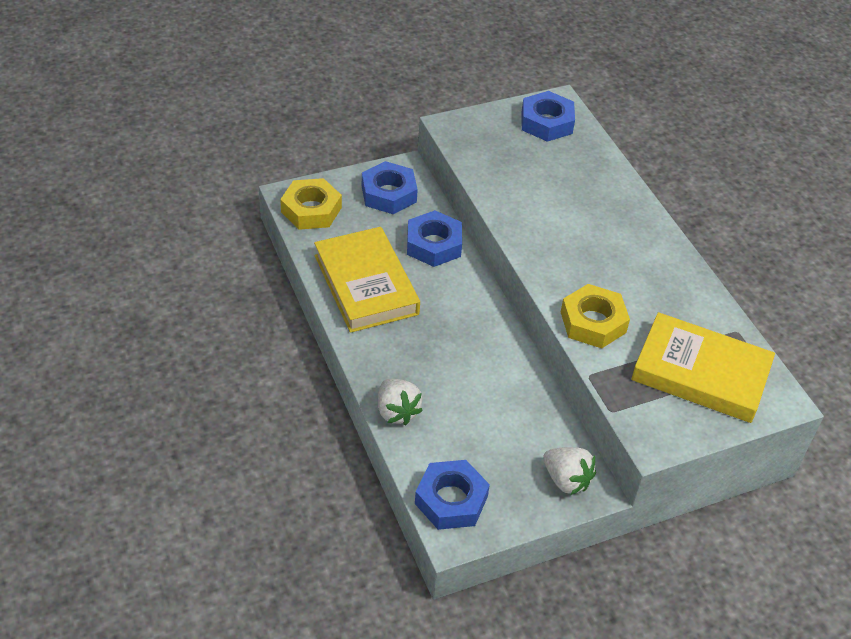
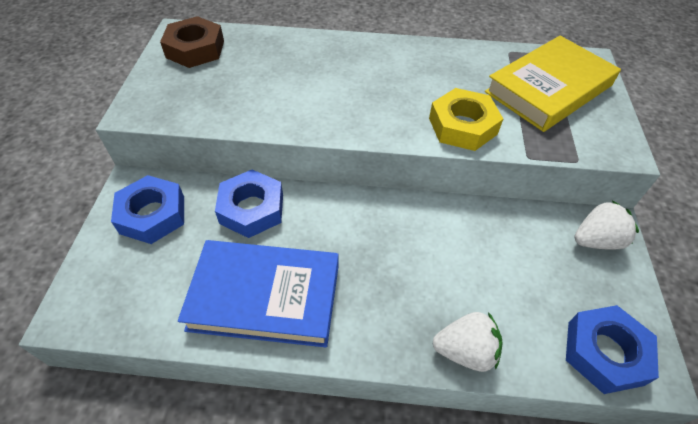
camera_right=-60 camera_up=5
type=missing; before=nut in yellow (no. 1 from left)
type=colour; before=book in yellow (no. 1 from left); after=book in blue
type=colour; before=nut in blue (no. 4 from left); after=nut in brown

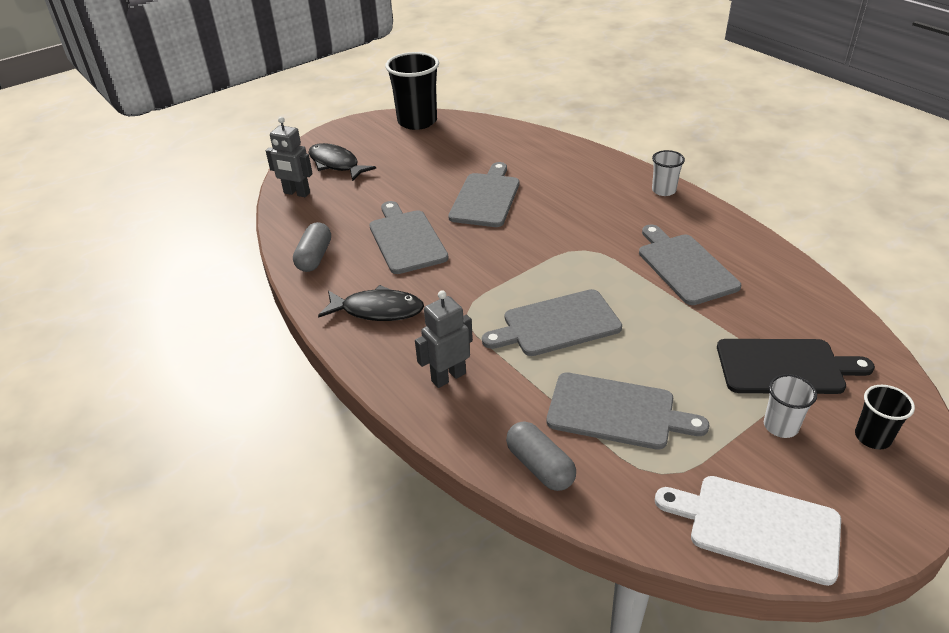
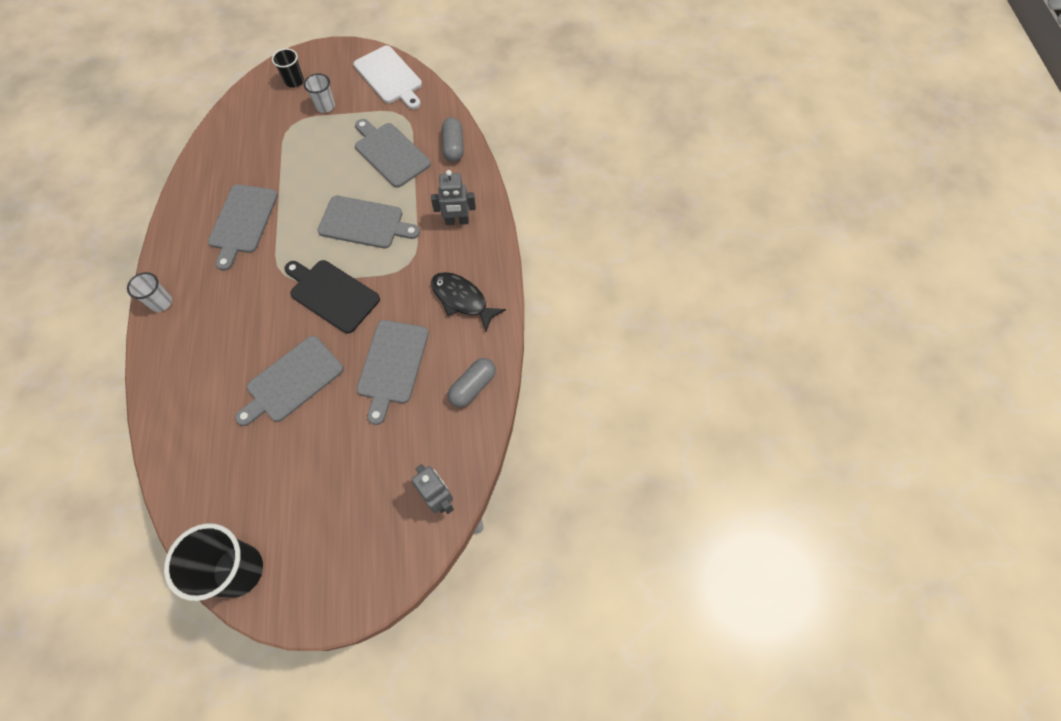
camera_right=-150 camera_up=25
type=missing; before=fish in black (no. 1 from left)
type=relocated; before=cutting board in black

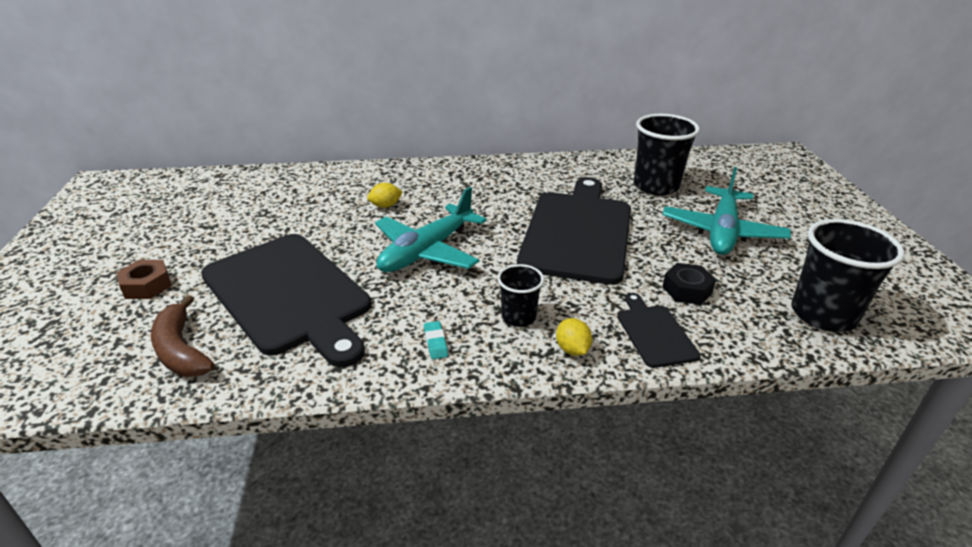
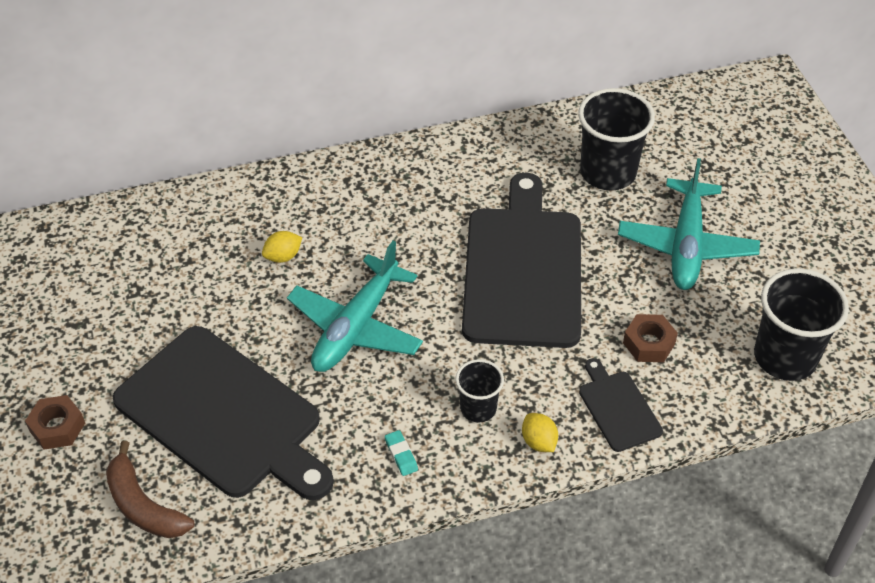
camera_right=-10 camera_up=15
type=colour; before=nut in black; after=nut in brown (no. 2 from left)

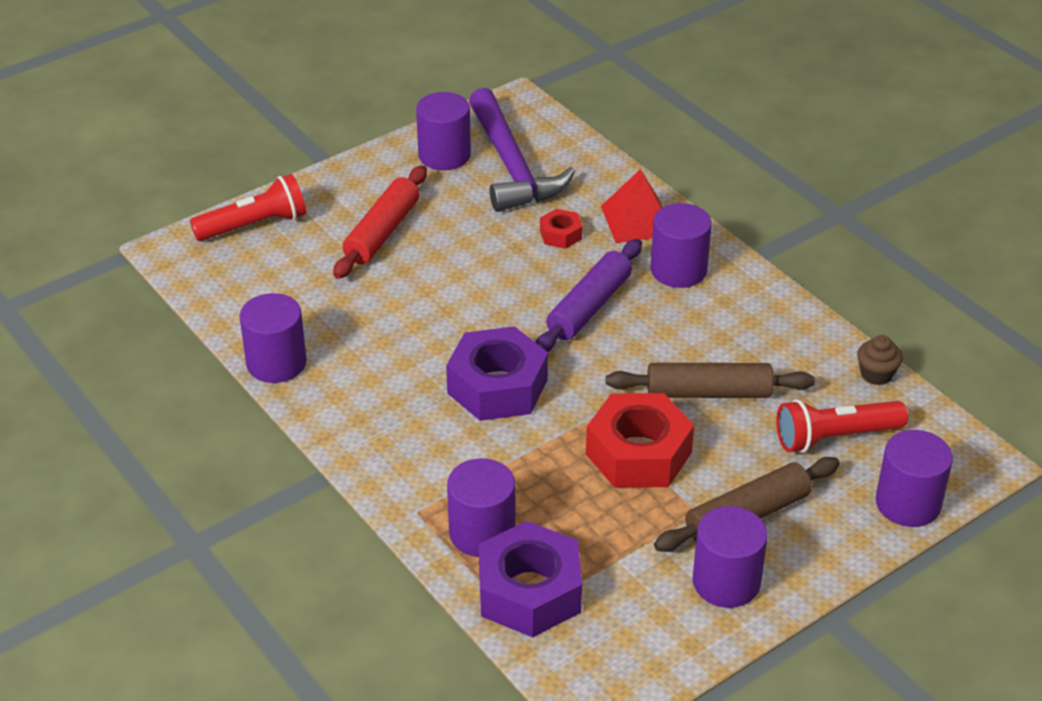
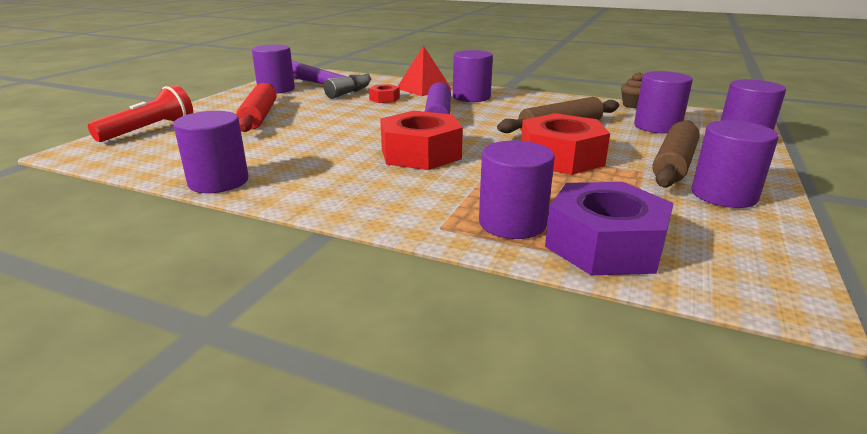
camera_right=-30 camera_up=-15
type=colour; before=nut in purple (no. 1 from left); after=nut in red (no. 2 from left)
type=exchanged; before=flashlight in red (no. 2 from left); after=cylinder in purple (no. 5 from left)

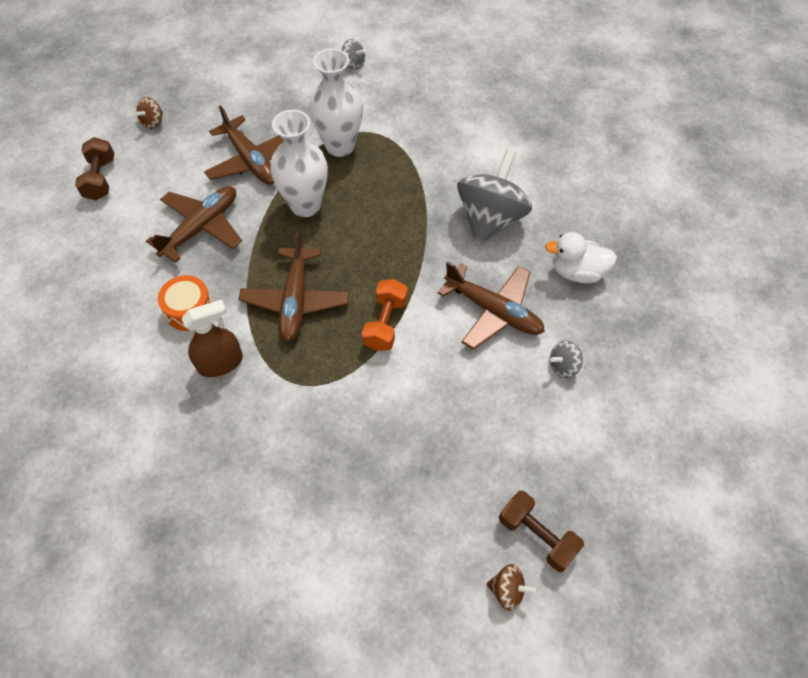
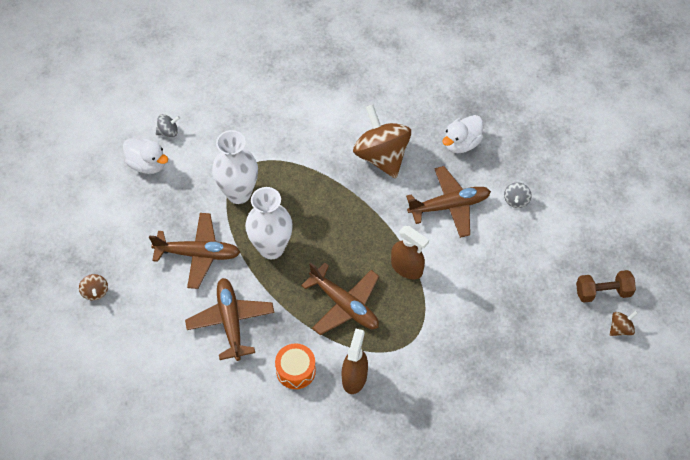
camera_right=-50 camera_up=0
type=missing; before=dumbbell in brown (no. 1 from left)
type=exchanged; before=dumbbell in orange; after=spray bottle in brown (no. 2 from left)
type=colour; before=spinning top in grey (no. 2 from left); after=spinning top in brown (no. 2 from left)
type=appeared; after=duck in white (no. 1 from left)

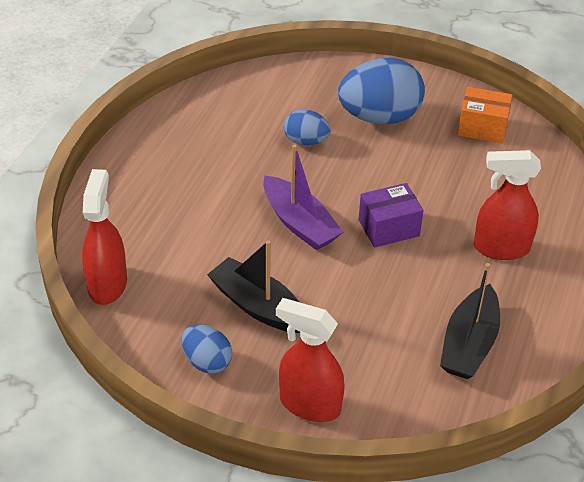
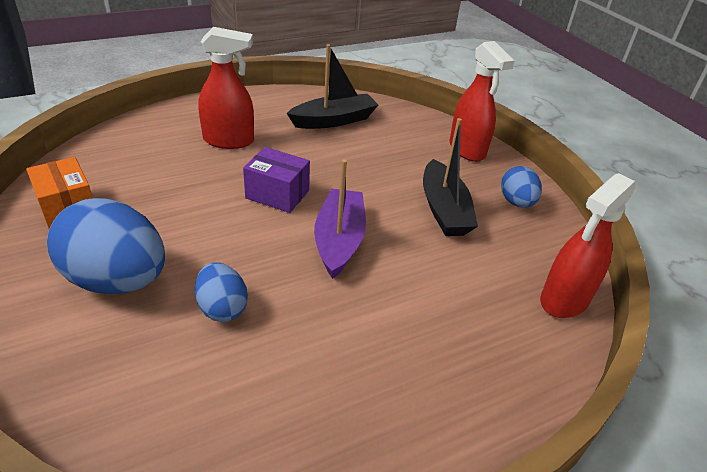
camera_right=-140 camera_up=-5
type=spun; before=spray bottle in red (no. 3 from left in the first image); turn=-45

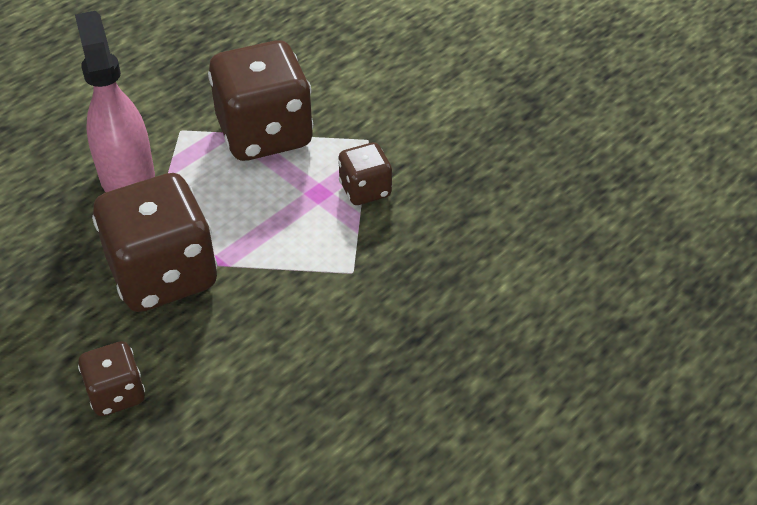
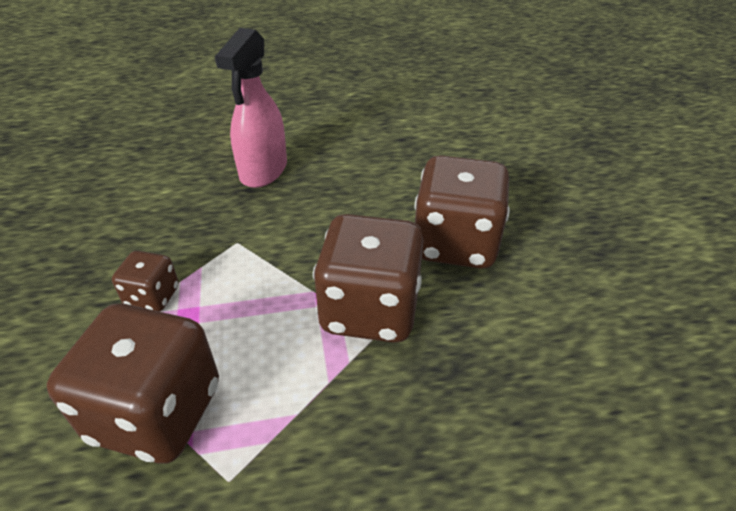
camera_right=-145 camera_up=-5
type=relocated; before=spray bottle in pink
type=size; before=dice in brown (no. 1 from left in the first image); scale=2.0

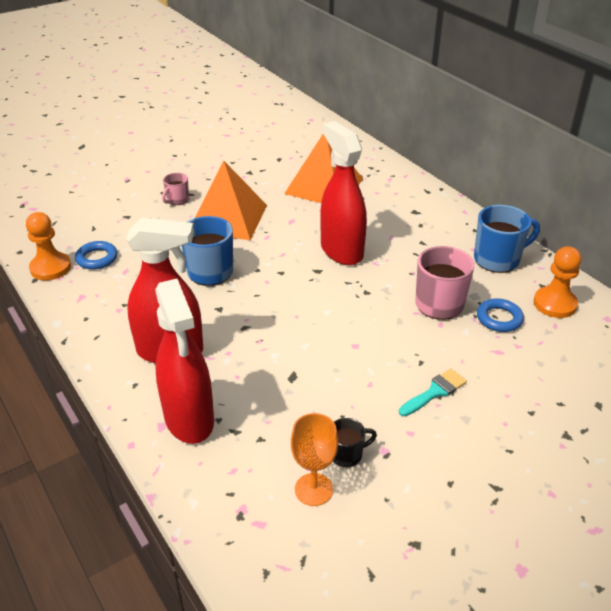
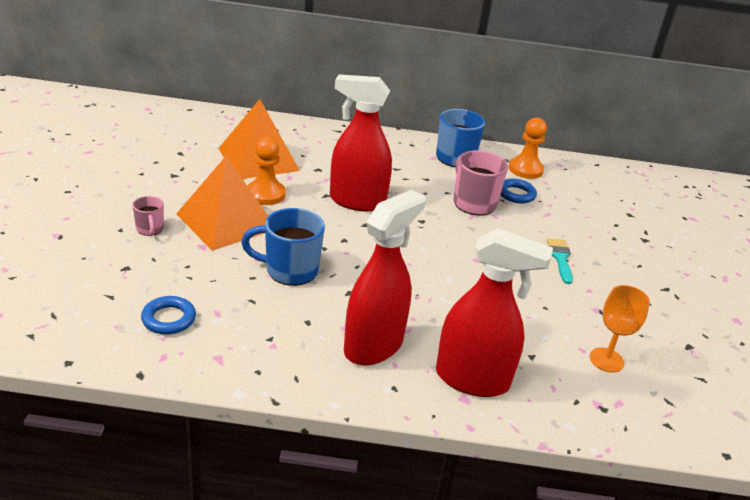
camera_right=-55 camera_up=-5
type=relocated; before=pawn in orange (no. 1 from left)
type=missing; before=mug in black

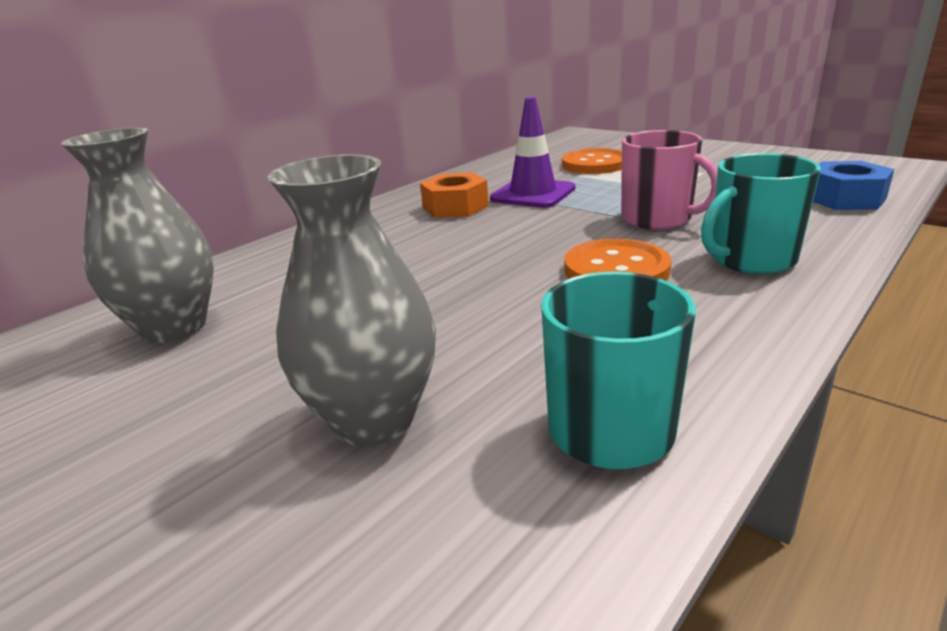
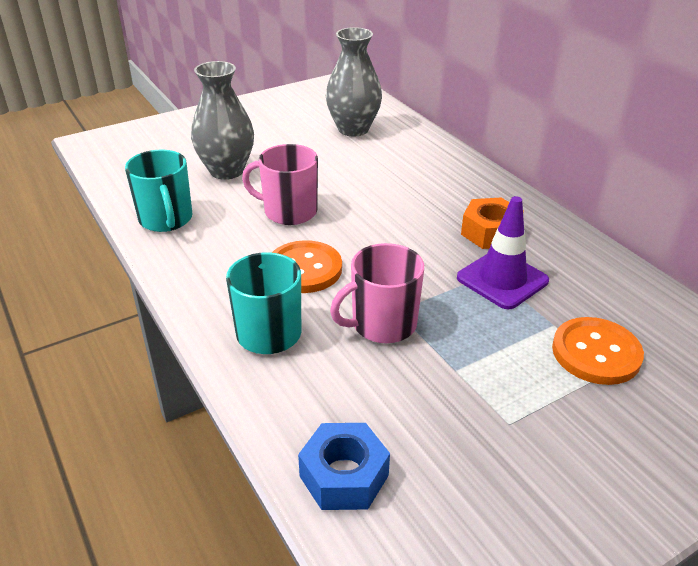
camera_right=105 camera_up=10
type=appeared; after=mug in pink (no. 1 from left)

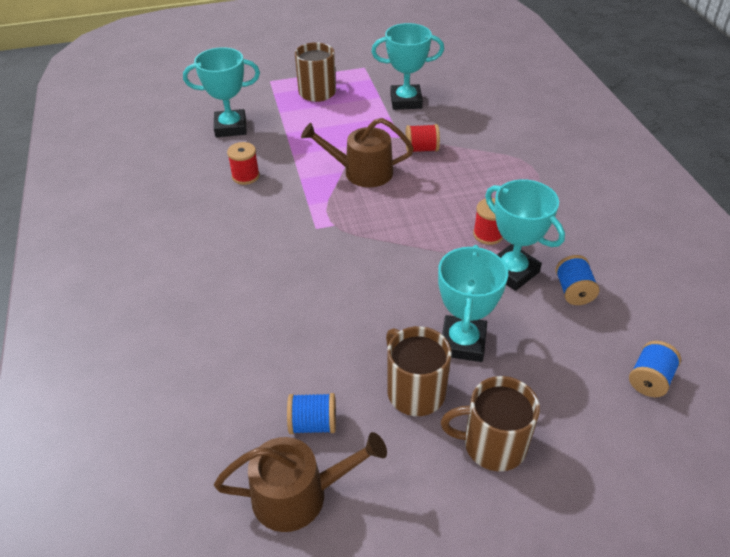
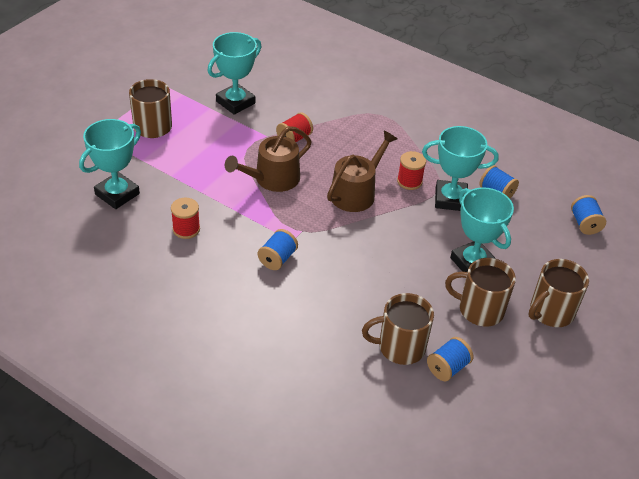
camera_right=-45 camera_up=0
type=relocated; before=watering can in brown (no. 1 from left in the first image); after=watering can in brown (no. 2 from left)
type=appeared; after=spool in blue (no. 1 from left)
type=appeared; after=mug in brown (no. 2 from left)

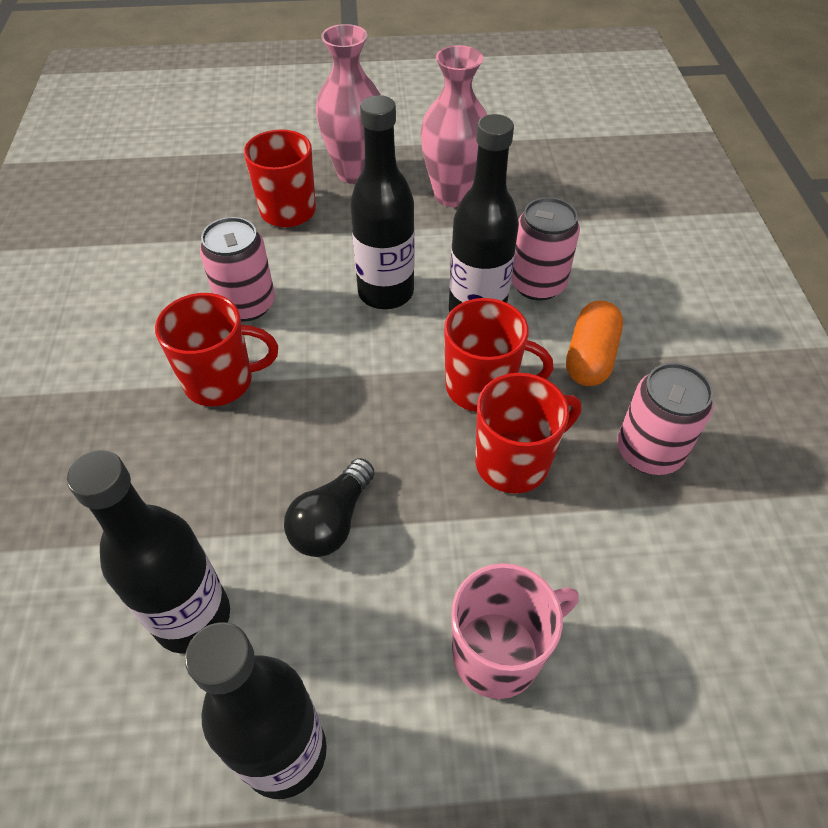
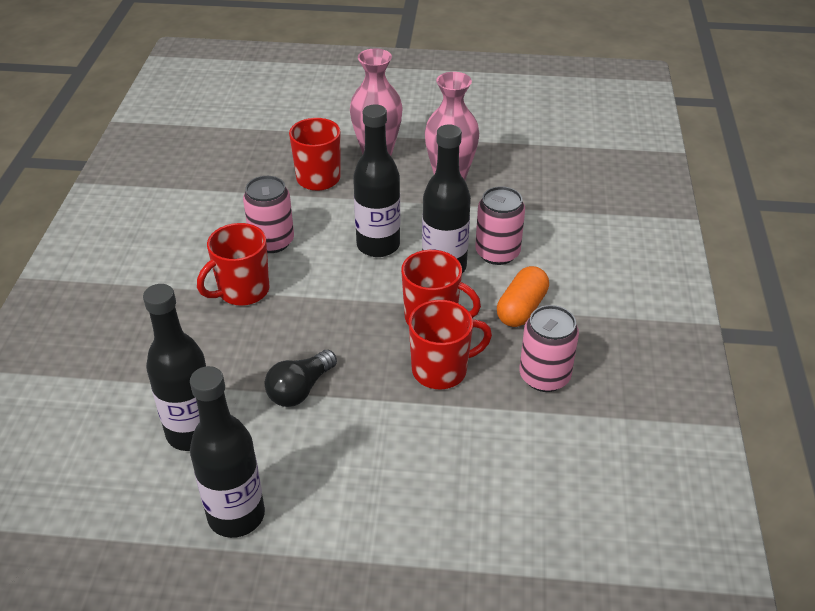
camera_right=10 camera_up=-10
type=spun; before=mug in red (no. 1 from left); turn=135
type=missing; before=mug in pink

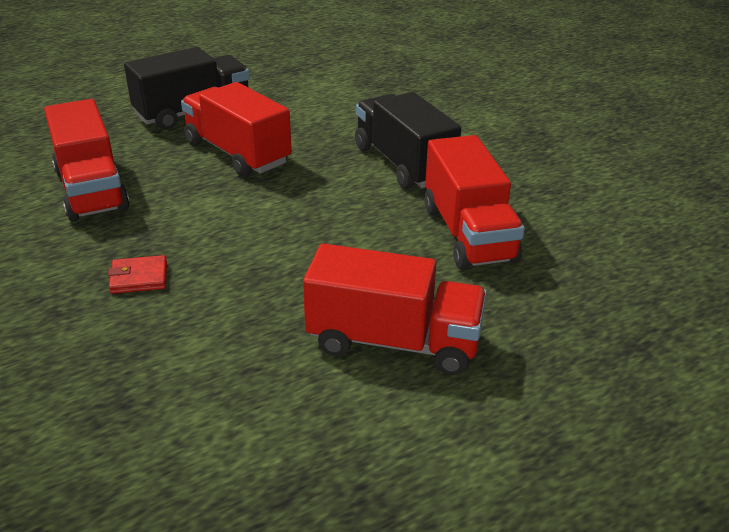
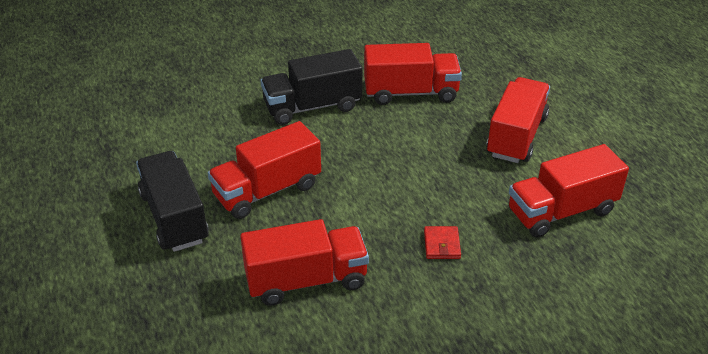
camera_right=-80 camera_up=5
type=appeared; after=truck in red (no. 5 from left)

